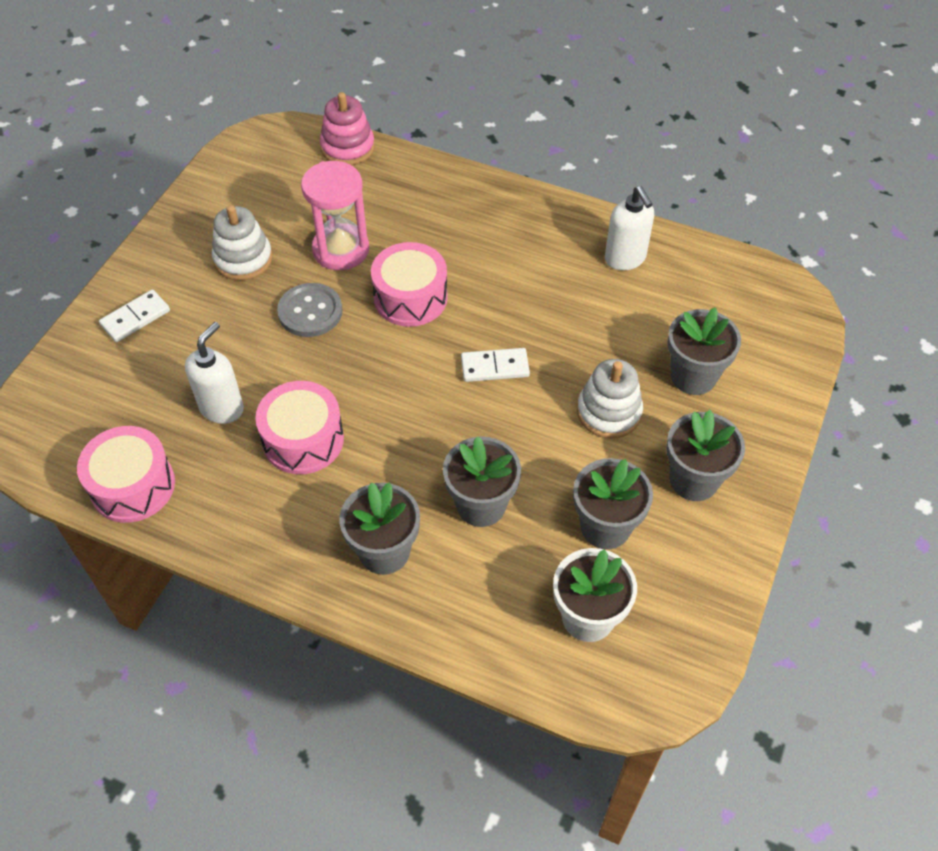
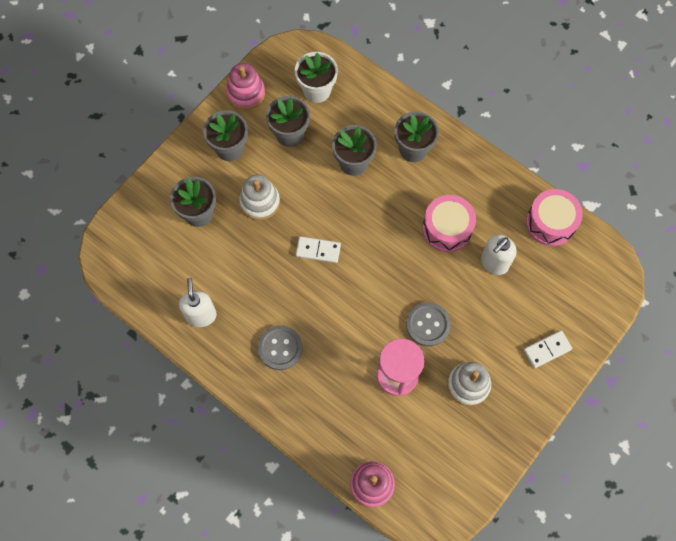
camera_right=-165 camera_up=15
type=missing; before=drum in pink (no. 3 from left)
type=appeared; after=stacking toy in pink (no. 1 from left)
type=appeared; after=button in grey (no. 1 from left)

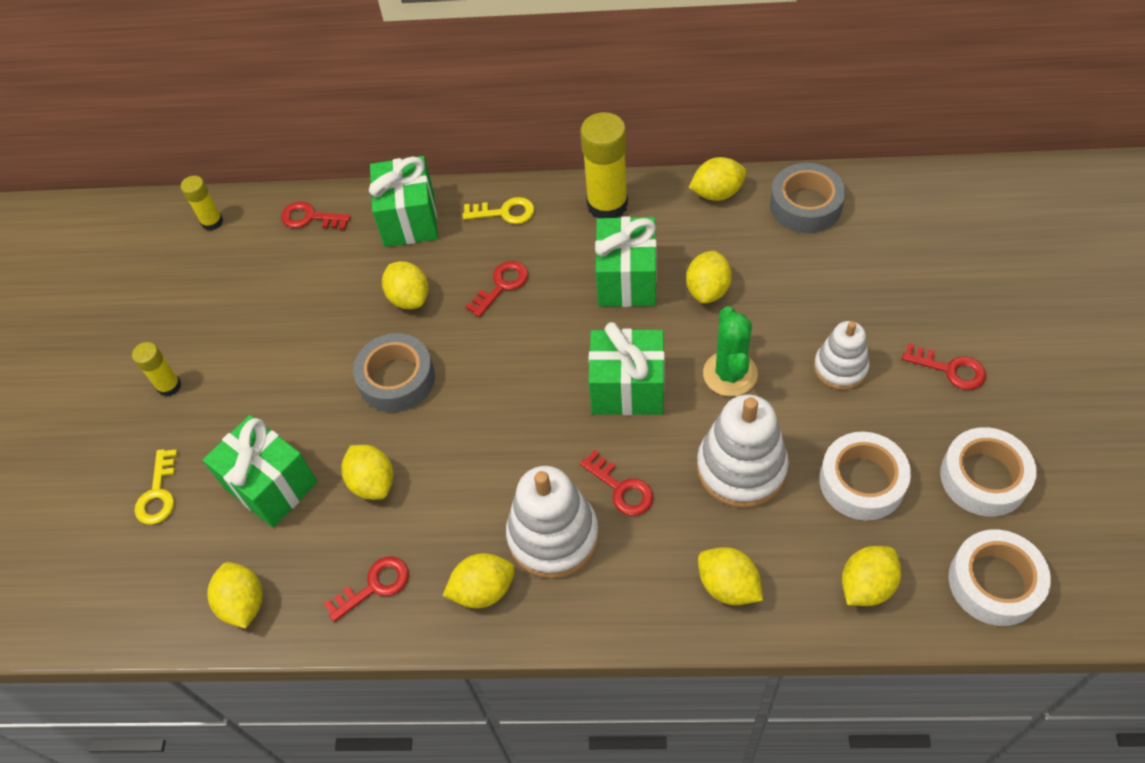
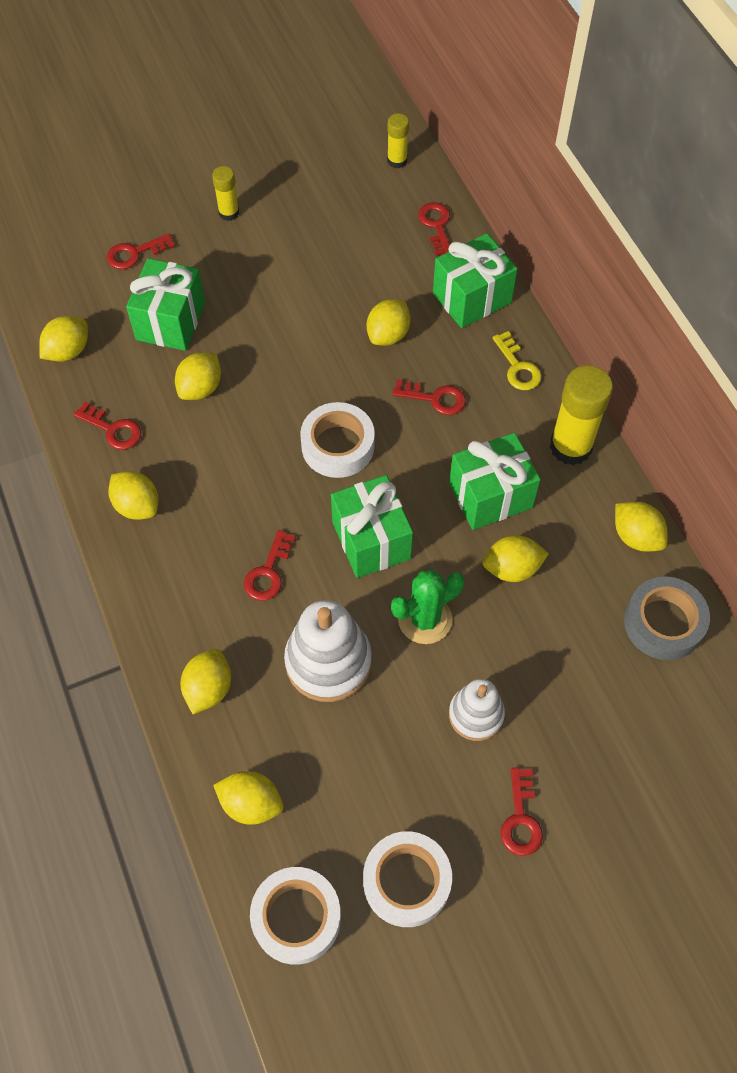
camera_right=60 camera_up=5
type=colour; before=key in yellow (no. 1 from left); after=key in red (no. 2 from left)
type=missing; before=tape in grey (no. 1 from left)
type=missing; before=stacking toy in white (no. 1 from left)
type=relocated; before=tape in white (no. 1 from left in the first image); after=tape in white (no. 2 from left)

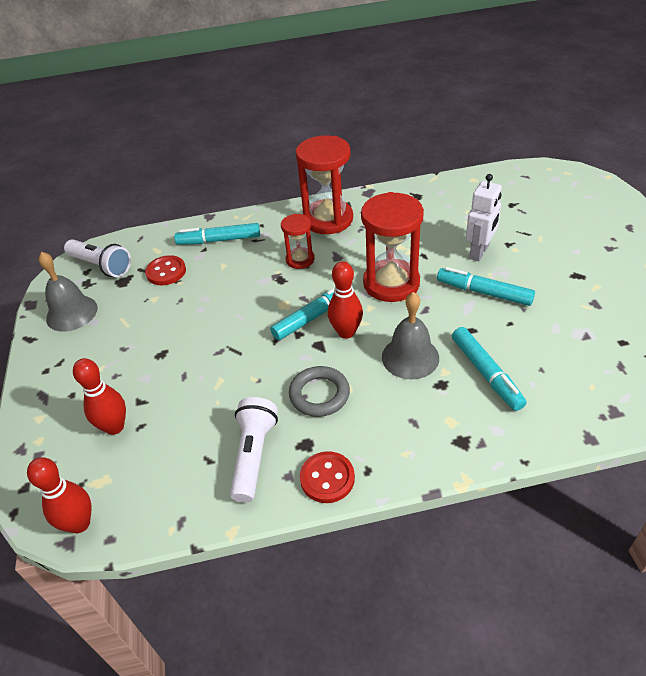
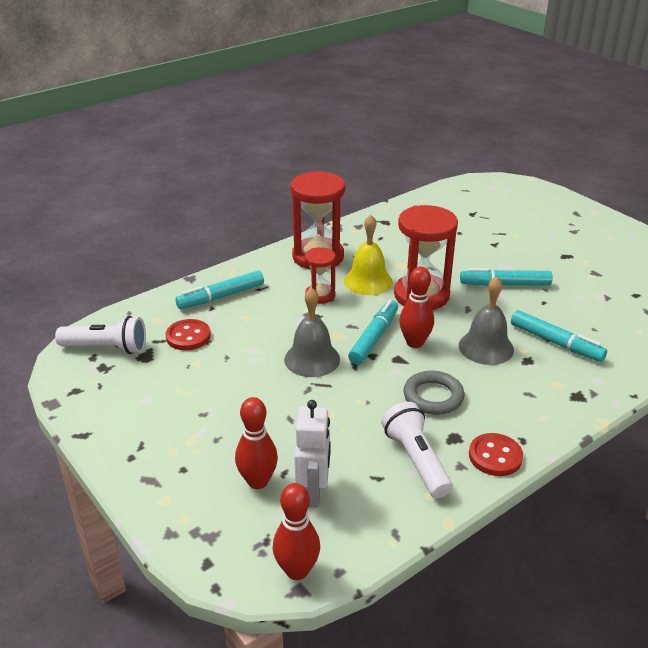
camera_right=-30 camera_up=-10
type=relocated; before=bell in grey (no. 1 from left)
type=relocated; before=robot in white
type=appeared; after=bell in yellow

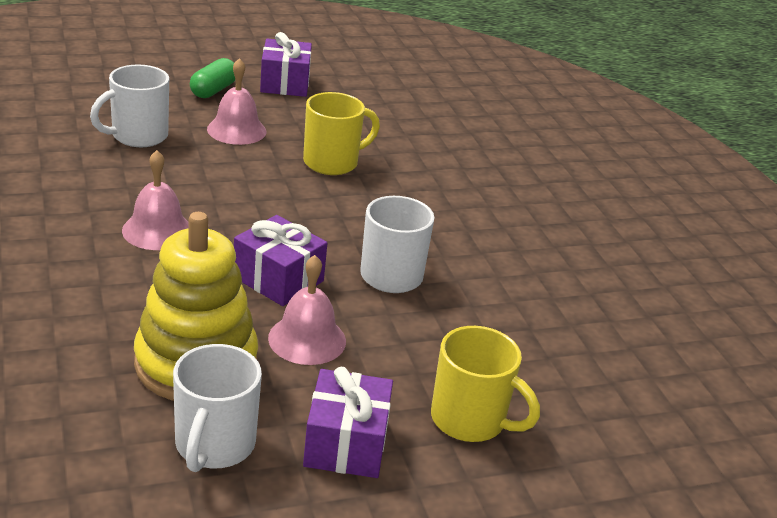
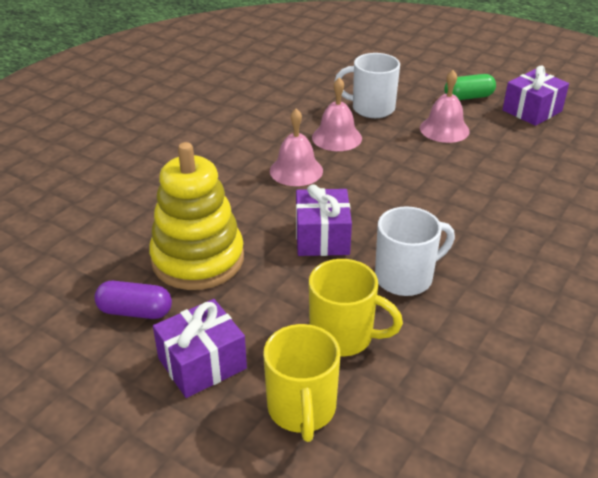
camera_right=55 camera_up=5
type=exchanged; before=mug in white (no. 2 from left); after=capsule in purple
type=relocated; before=bell in pink (no. 3 from left in the first image); after=bell in pink (no. 2 from left)
type=relocated; before=mug in yellow (no. 1 from left in the first image); after=mug in yellow (no. 2 from left)

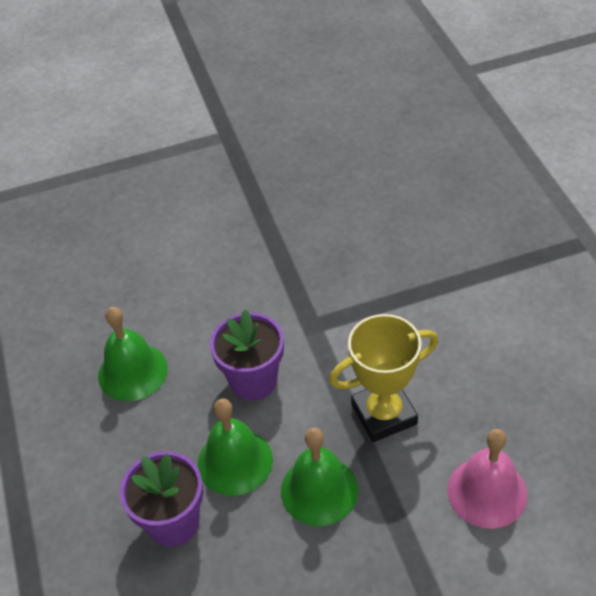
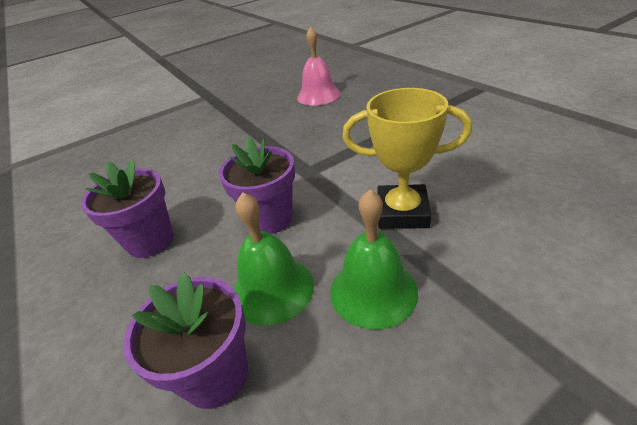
camera_right=-15 camera_up=-10
type=exchanged; before=bell in green (no. 1 from left); after=flower pot in purple (no. 1 from left)
type=spun; before=trophy in yellow; turn=45
type=relocated; before=bell in pink

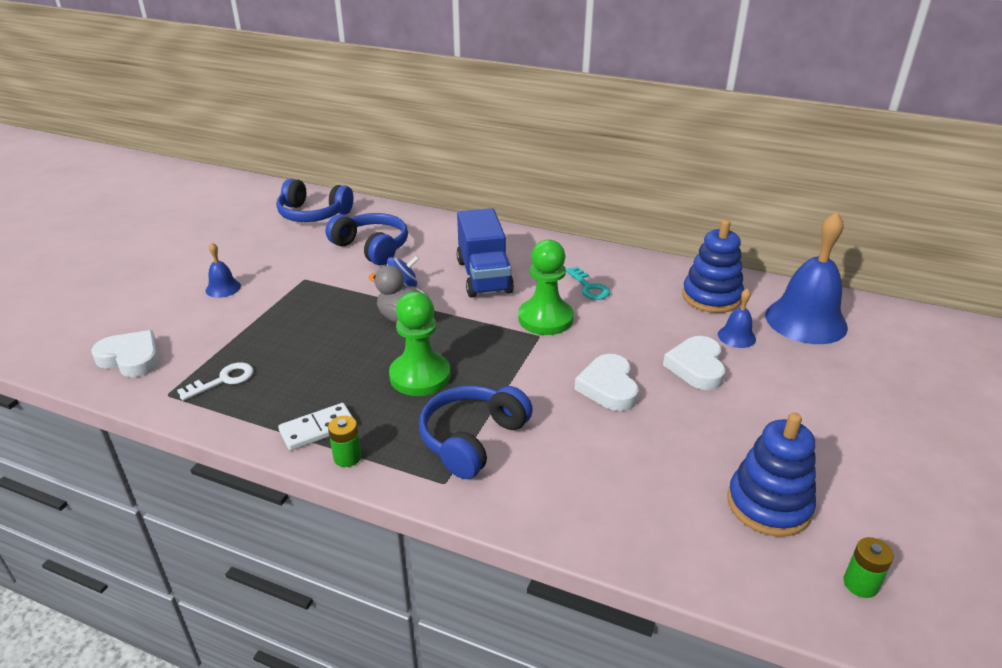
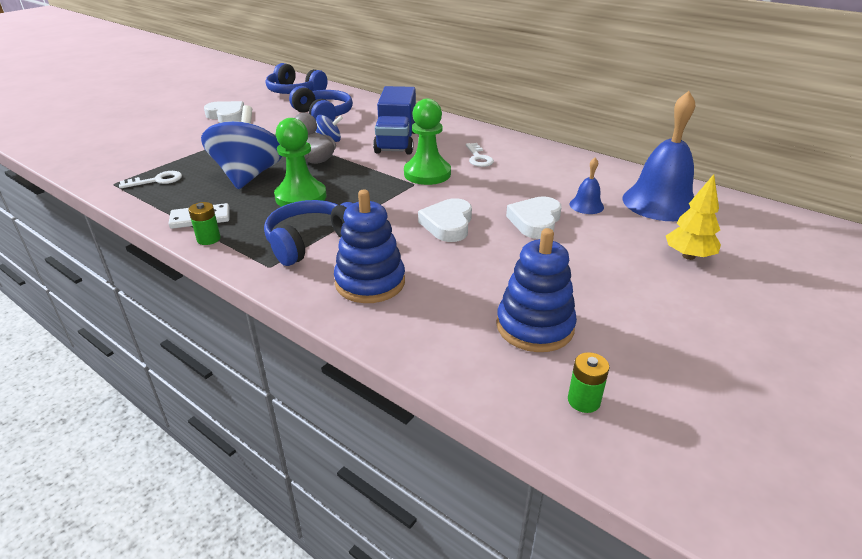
camera_right=15 camera_up=0
type=relocated; before=heart in white (no. 1 from left)
type=missing; before=bell in blue (no. 1 from left)
type=colour; before=key in turquoise; after=key in white (no. 2 from left)
type=relocated; before=stacking toy in blue (no. 1 from left)
type=appeared; after=spinning top in blue (no. 1 from left)
type=appeared; after=tree in yellow

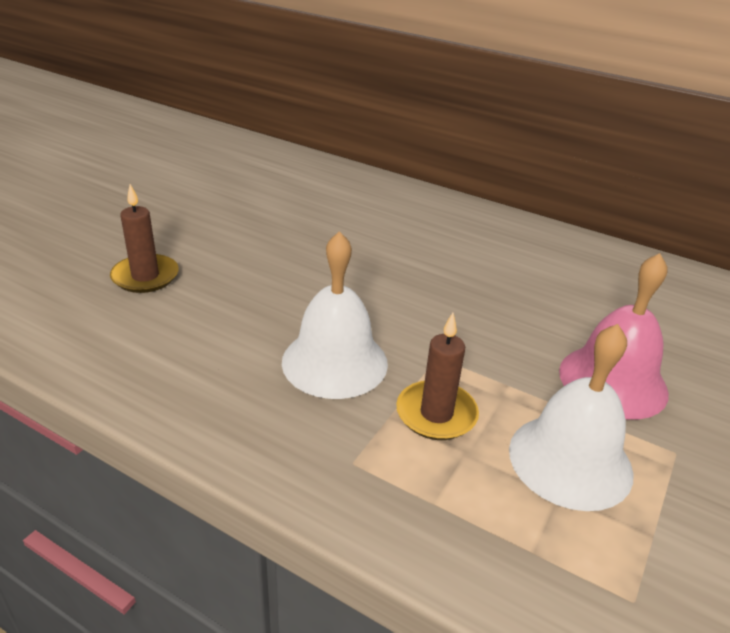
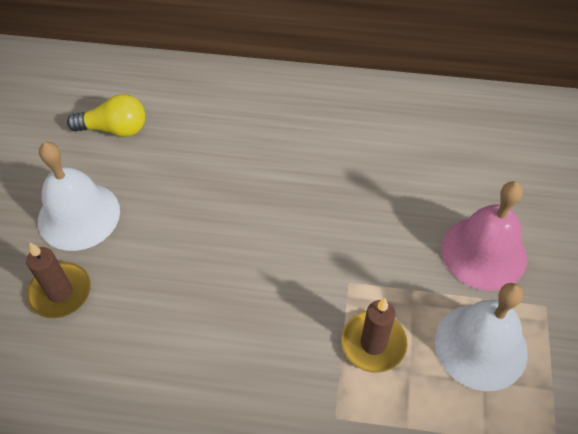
camera_right=-20 camera_up=20
type=relocated; before=bell in white (no. 1 from left)
type=appeared; after=light bulb in yellow

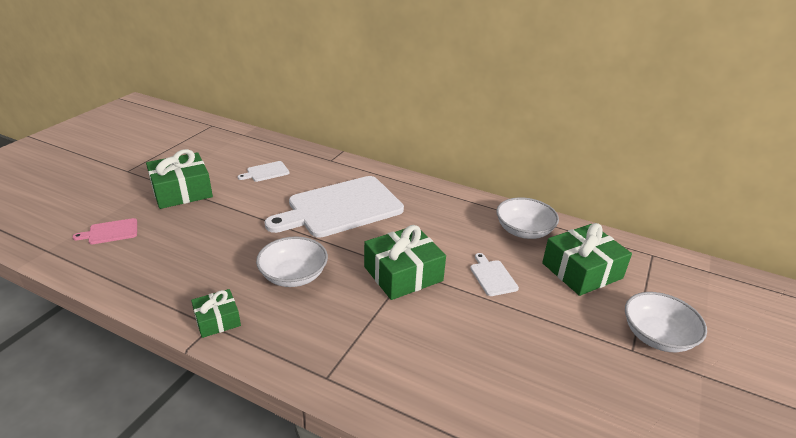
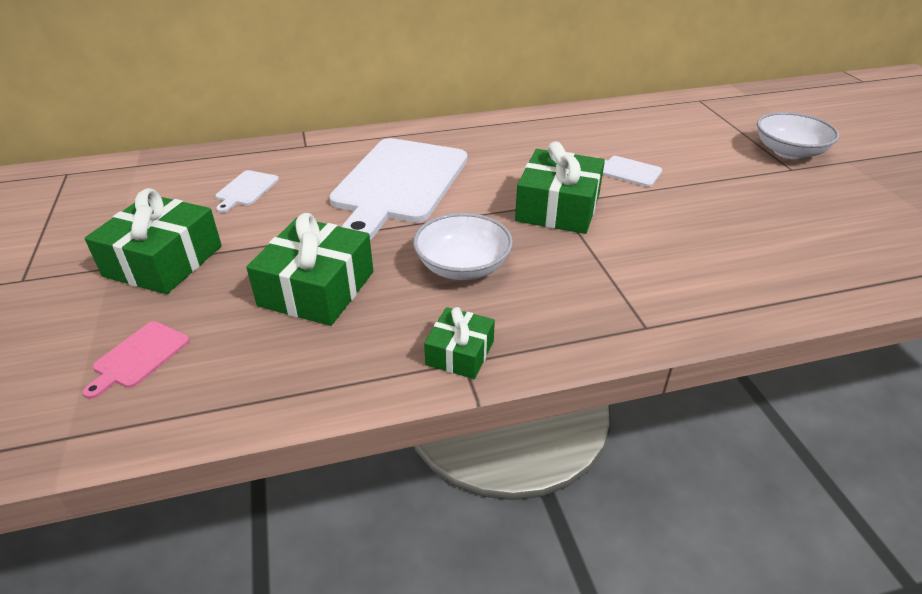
camera_right=-40 camera_up=5
type=missing; before=bowl in white (no. 2 from left)
type=relocated; before=gift in green (no. 4 from left in the first image); after=gift in green (no. 2 from left)

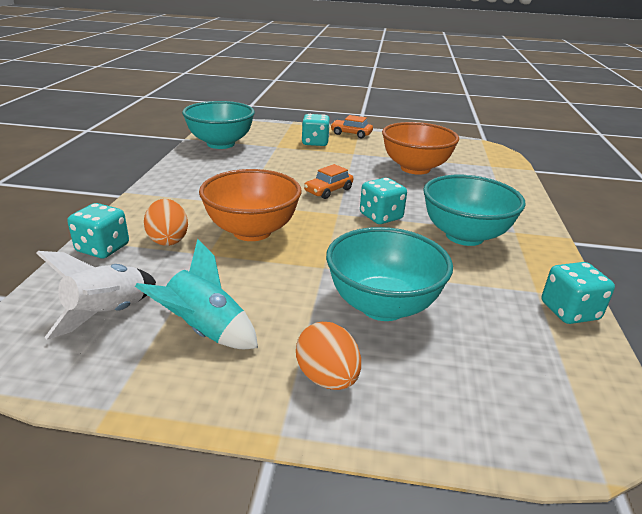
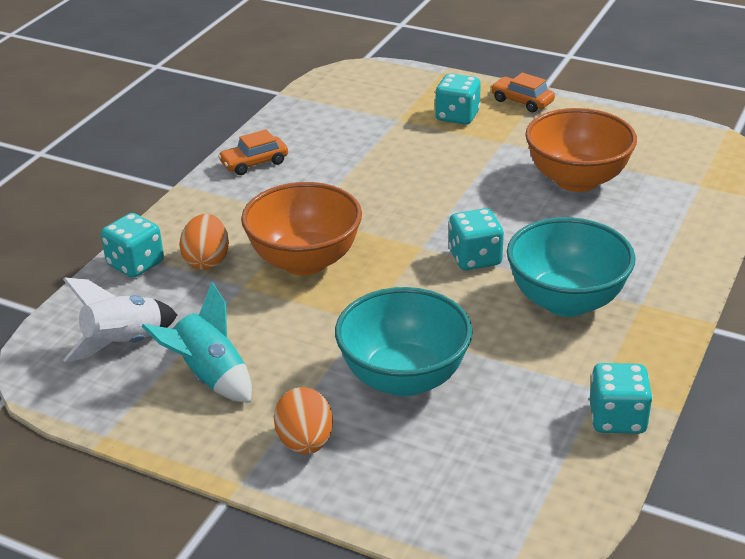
camera_right=20 camera_up=5
type=missing; before=bowl in turquoise (no. 1 from left)
type=relocated; before=car in orange (no. 1 from left)

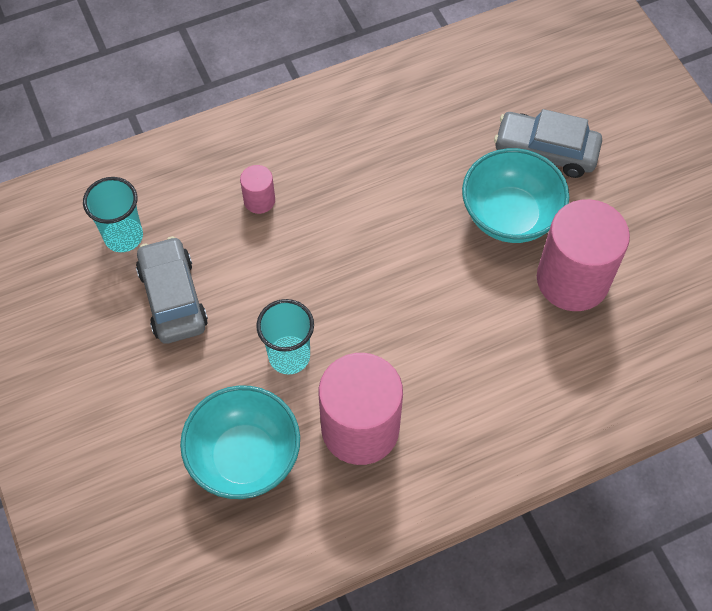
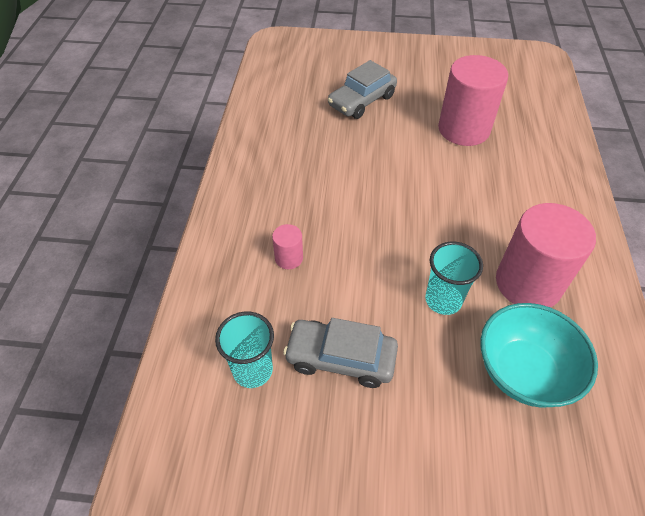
camera_right=-60 camera_up=-10
type=missing; before=bowl in turquoise (no. 2 from left)

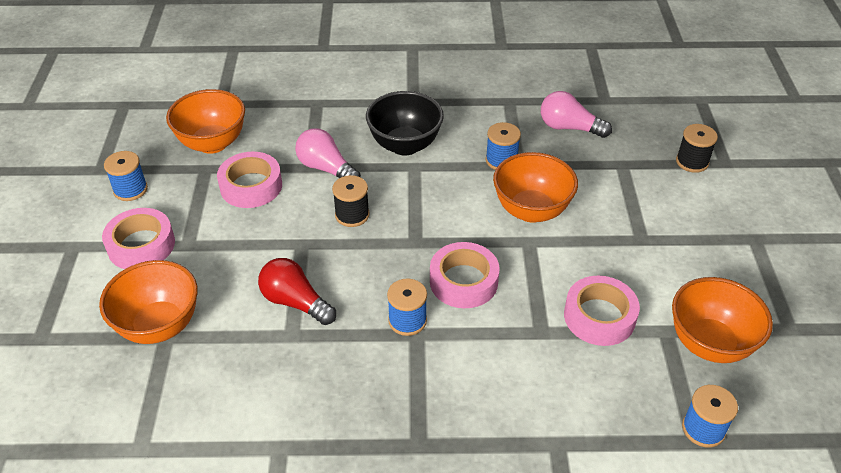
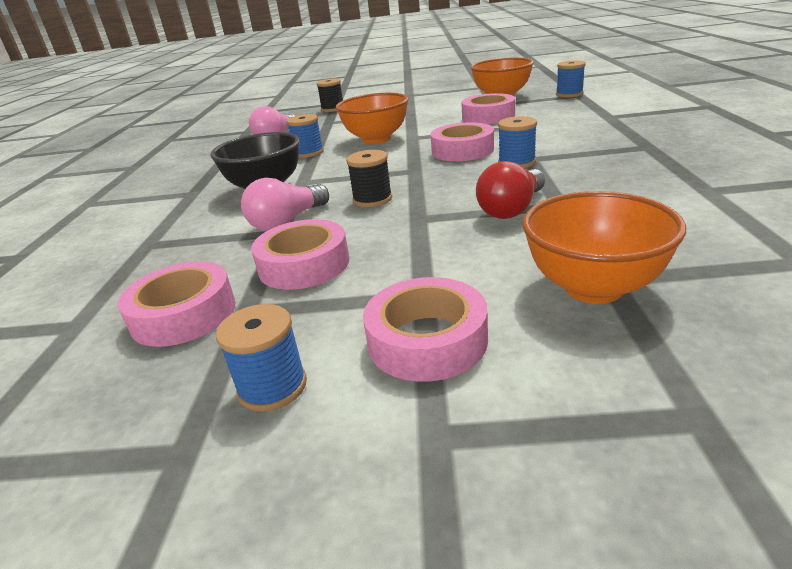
camera_right=-85 camera_up=-15
type=exchanged; before=bowl in orange (no. 2 from left); after=tape in pink (no. 1 from left)

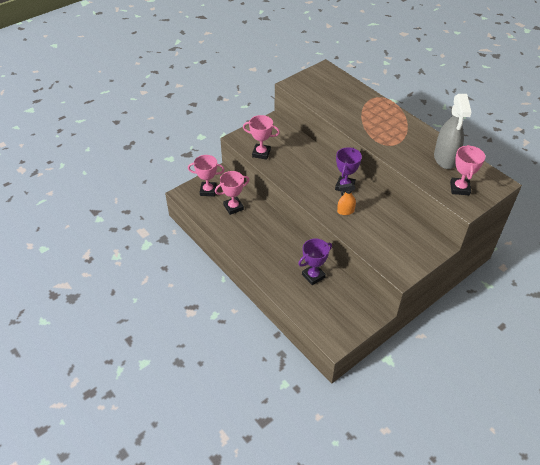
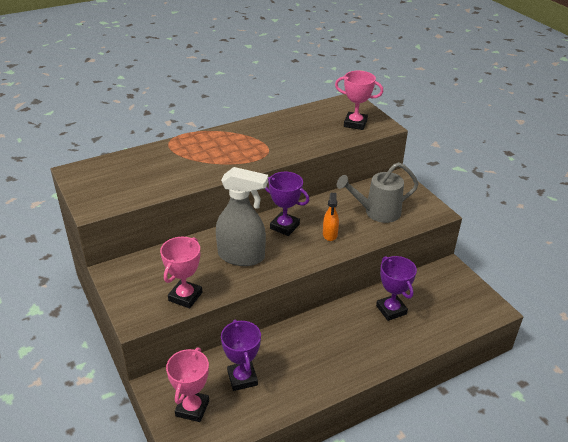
camera_right=-80 camera_up=-10
type=colour; before=trophy in pink (no. 2 from left); after=trophy in purple (no. 1 from left)
type=relocated; before=spray bottle in grey
type=appeared; after=watering can in grey

